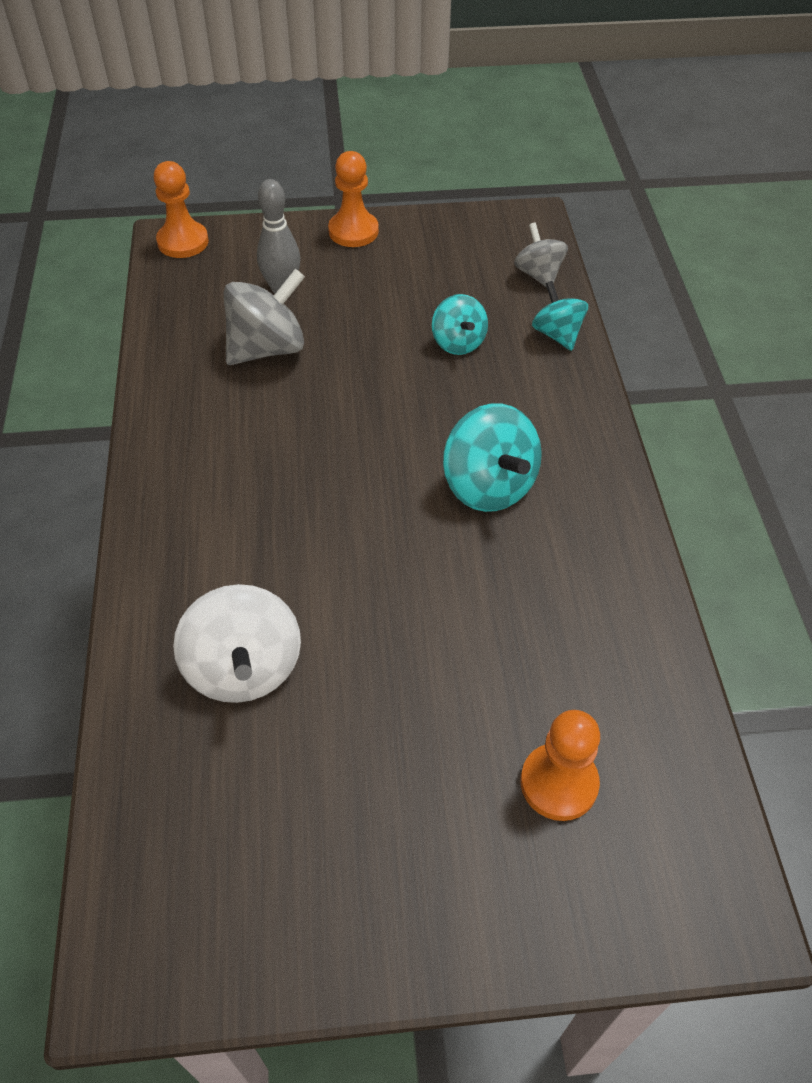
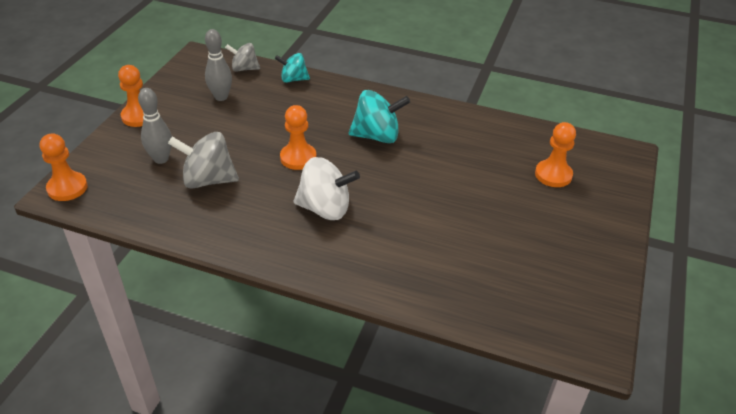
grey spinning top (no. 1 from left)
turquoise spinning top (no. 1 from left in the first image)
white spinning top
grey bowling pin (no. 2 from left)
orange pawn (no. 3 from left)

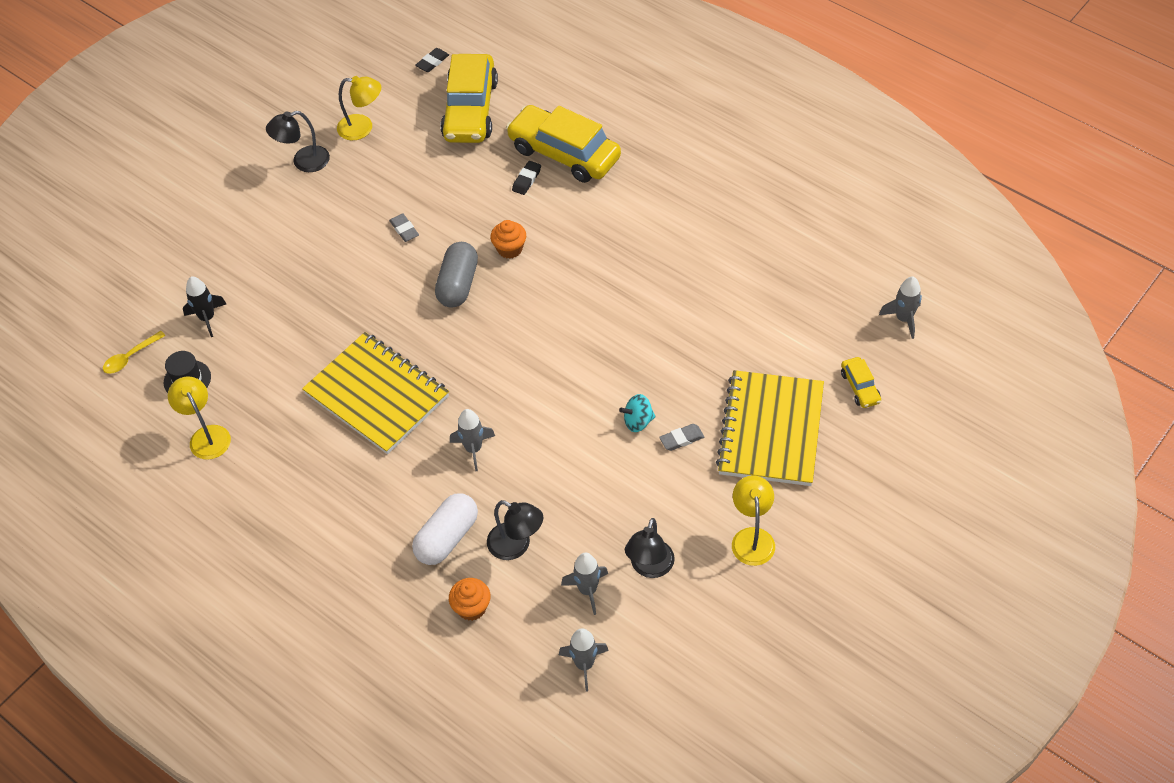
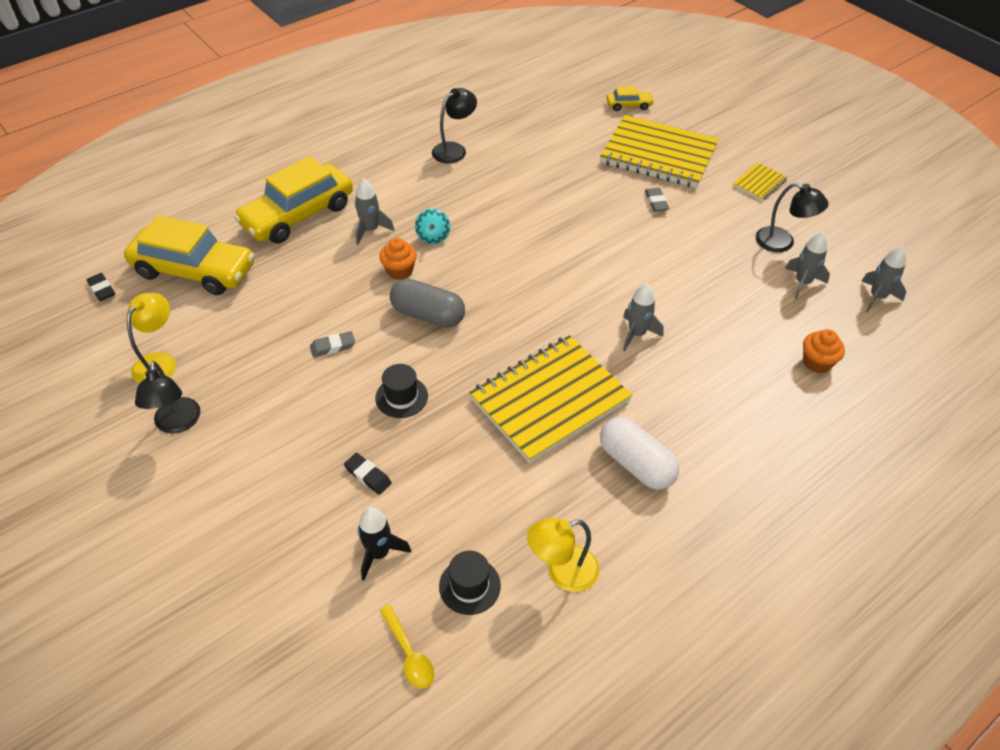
black eraser (no. 2 from left)
grey rocket (no. 1 from left)
turquoise spinning top
yellow notebook (no. 3 from left)
white capsule
black lamp (no. 2 from left)
black hat (no. 1 from left)

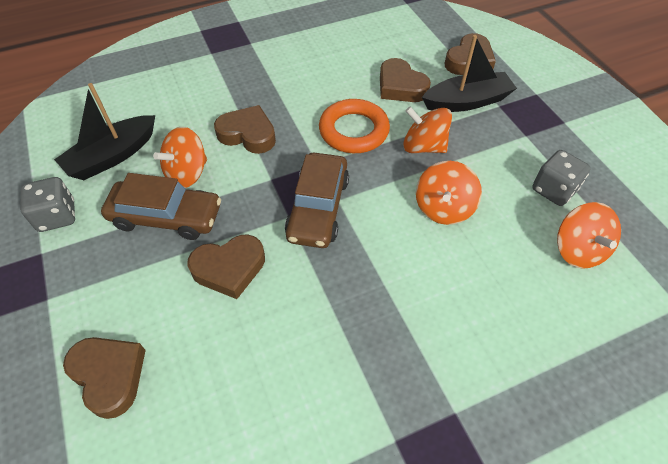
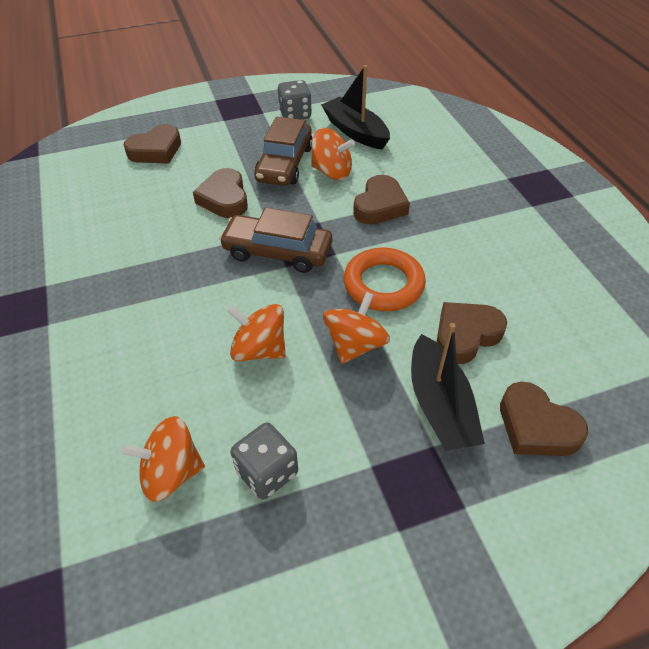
orange spinning top (no. 3 from left)

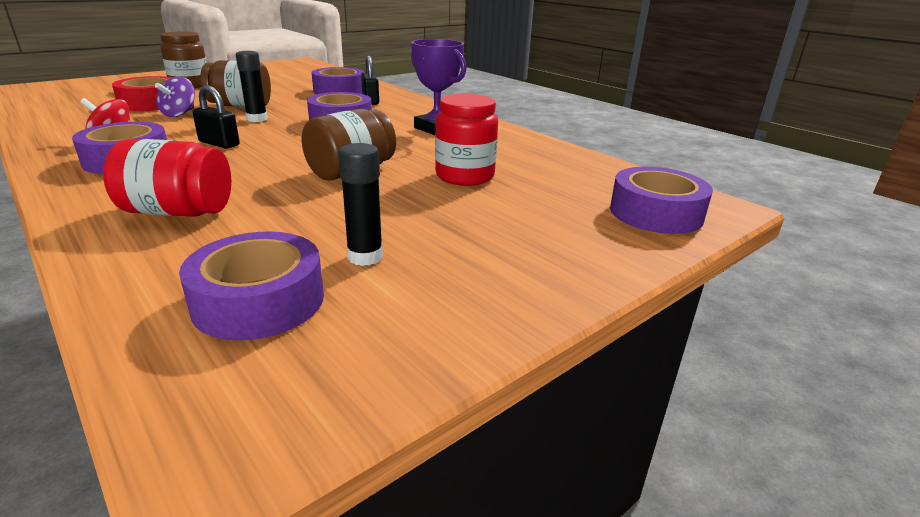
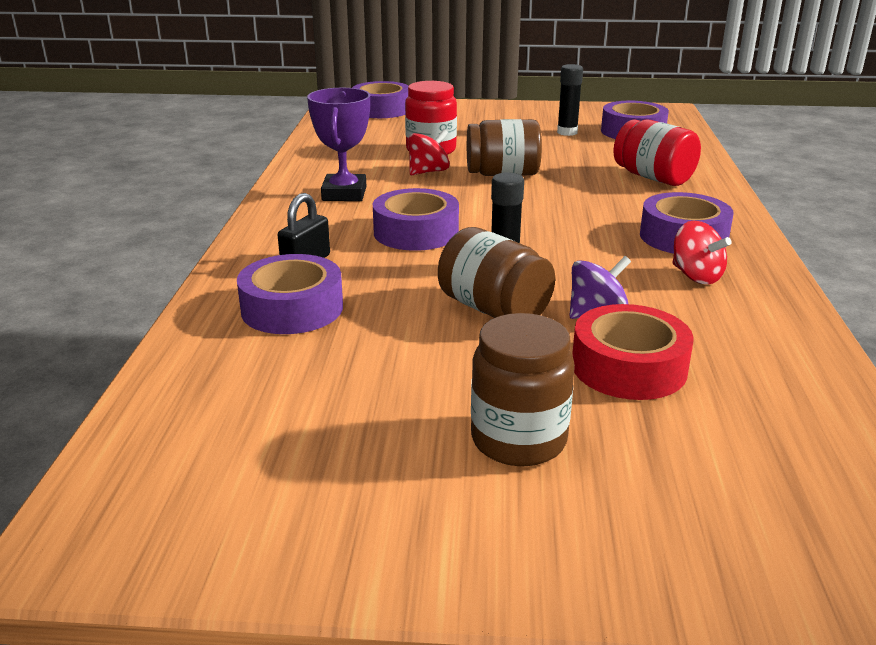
black padlock (no. 1 from left in the first image)
red spinning top (no. 1 from left)

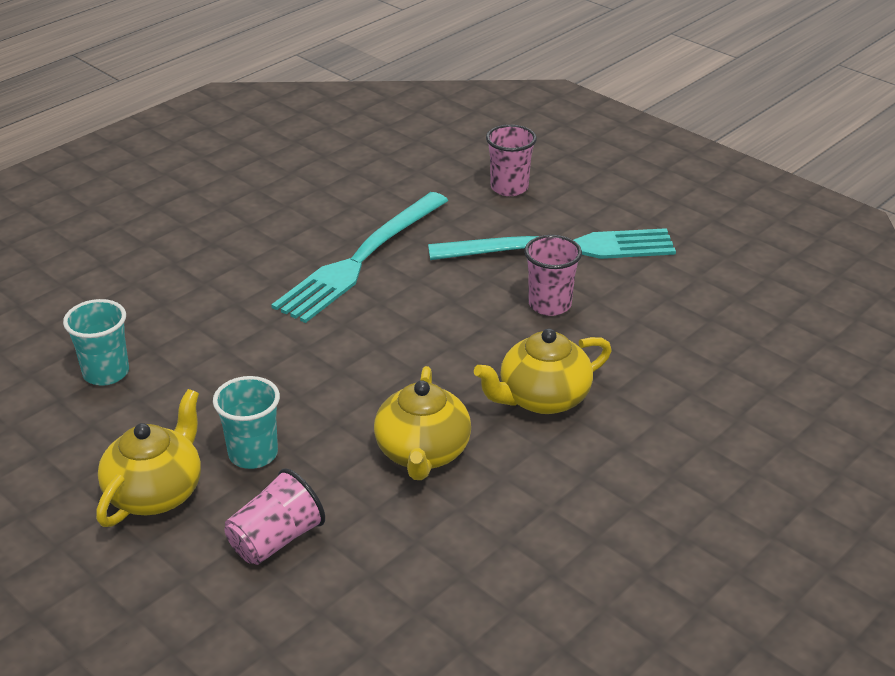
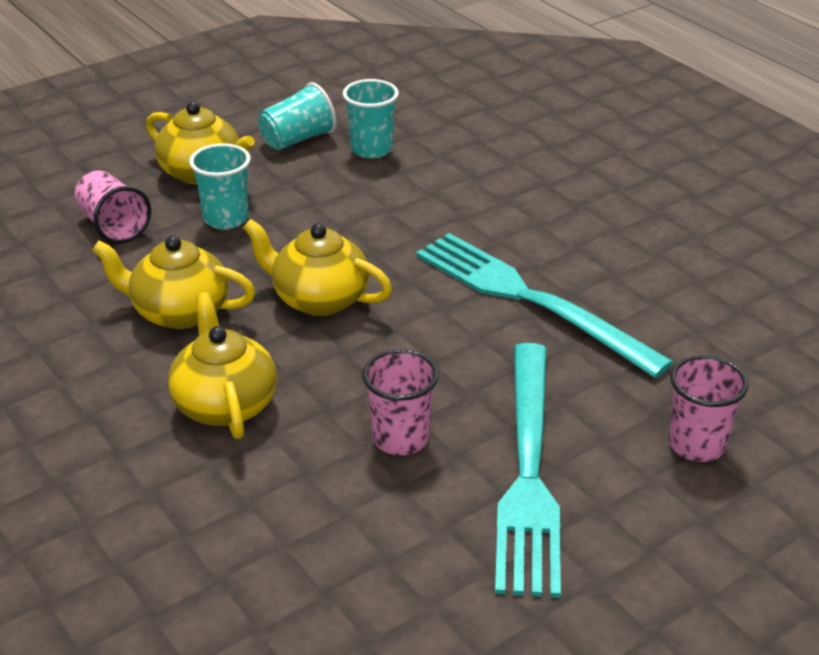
turquoise cup (no. 2 from left)
yellow teapot (no. 4 from left)

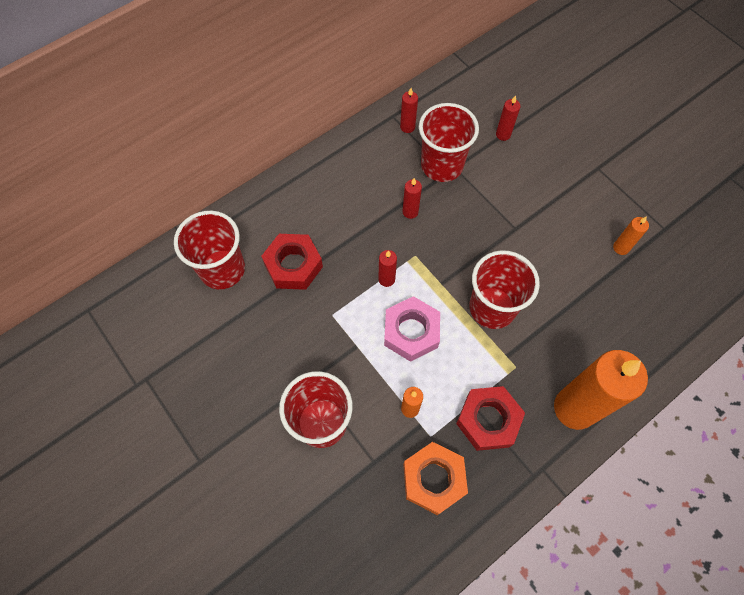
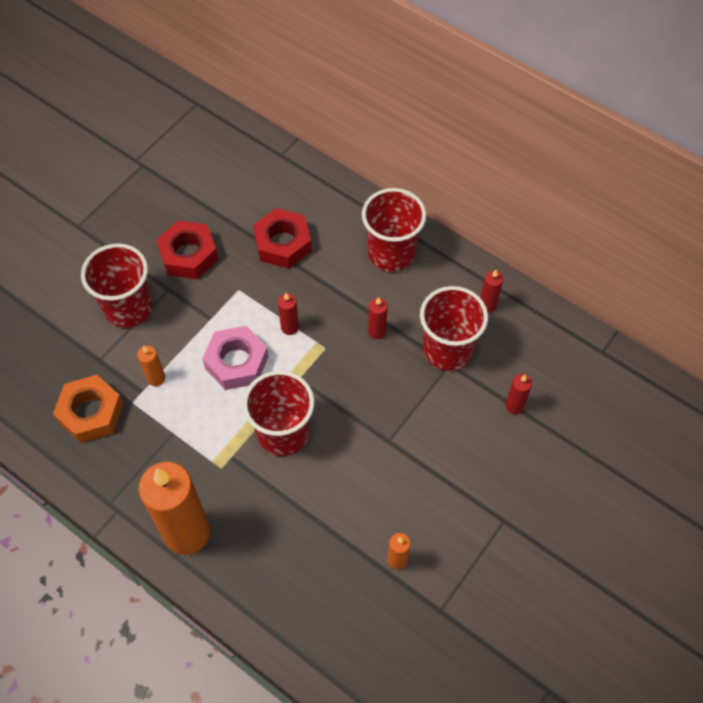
red cup (no. 3 from left)
red nut (no. 1 from left)

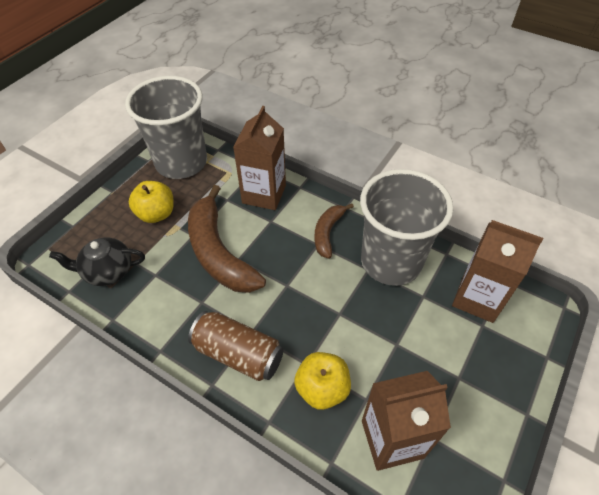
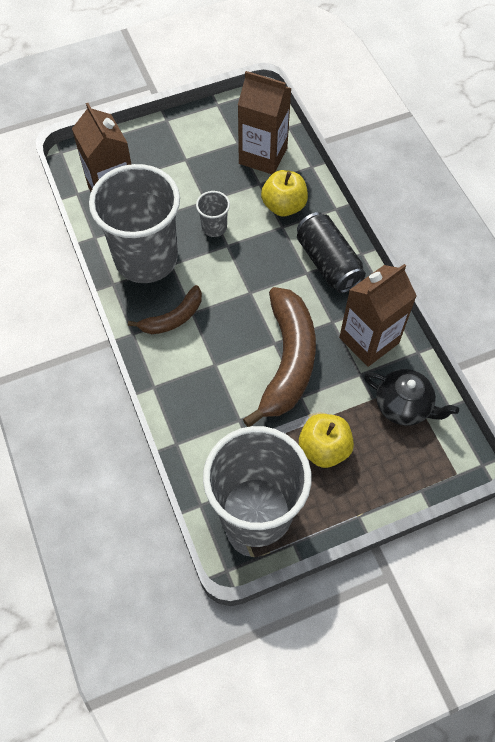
brown carton (no. 3 from left)
black can
grey cup (no. 2 from left)

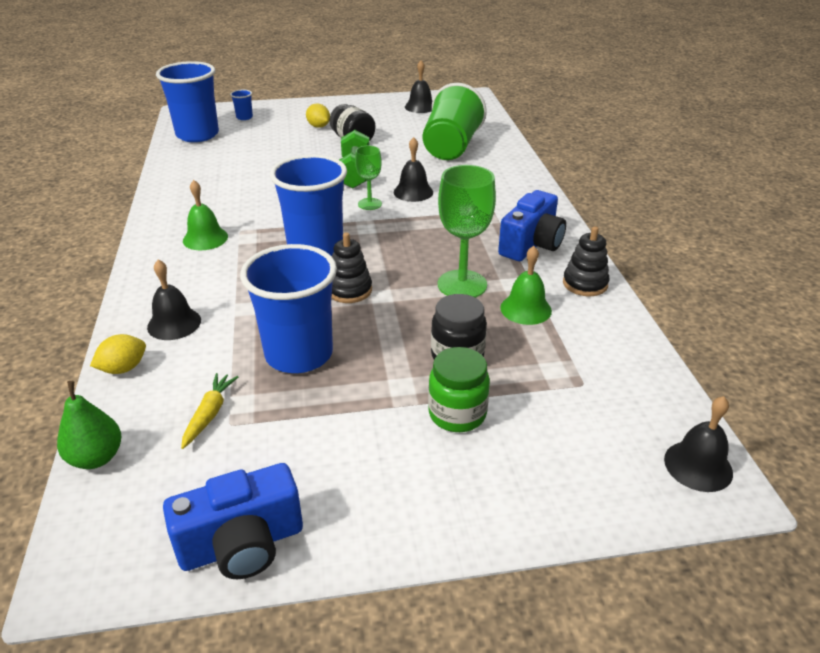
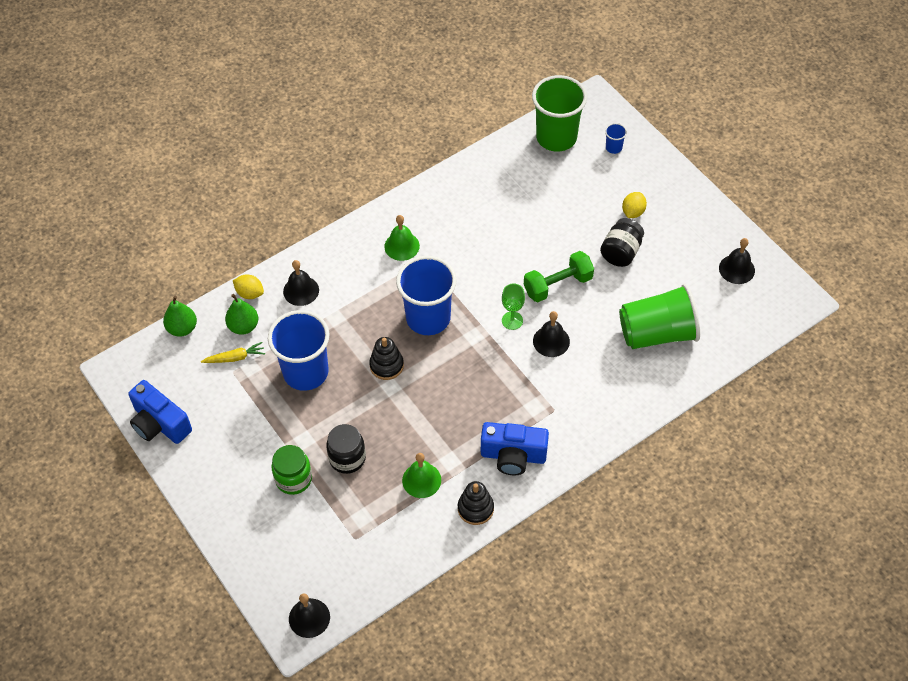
green cup (no. 1 from left)
green goblet (no. 2 from left in the first image)
green pear (no. 2 from left)

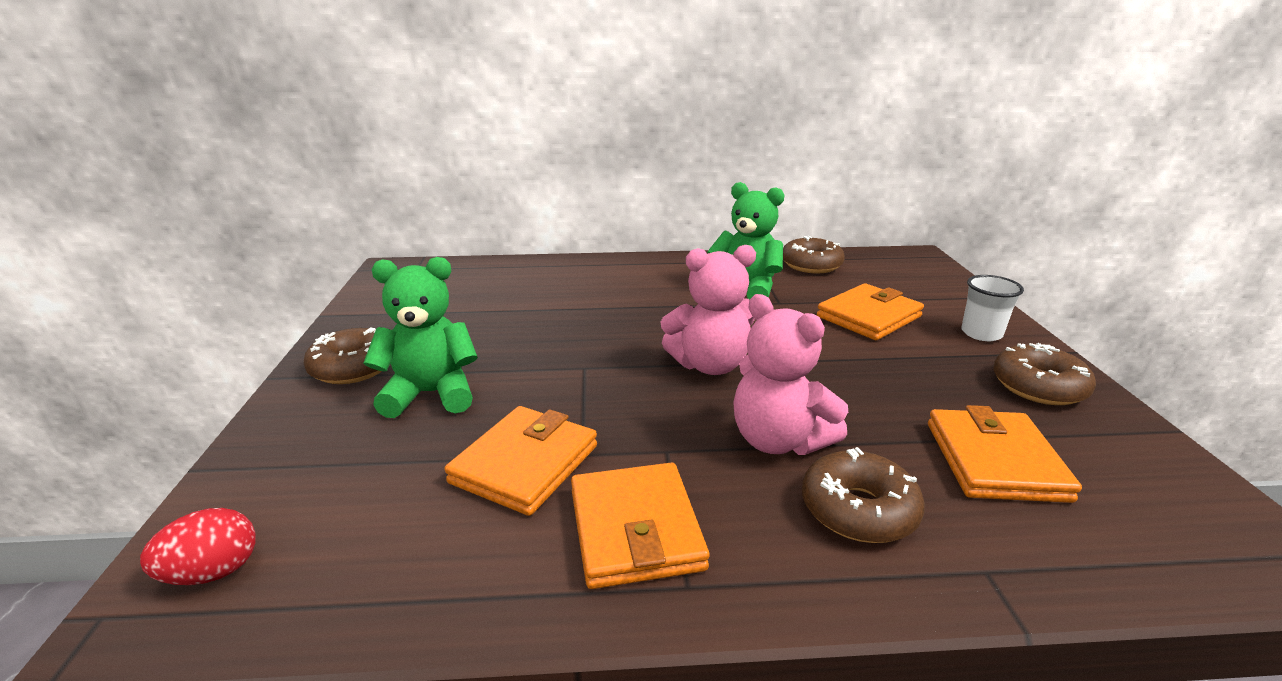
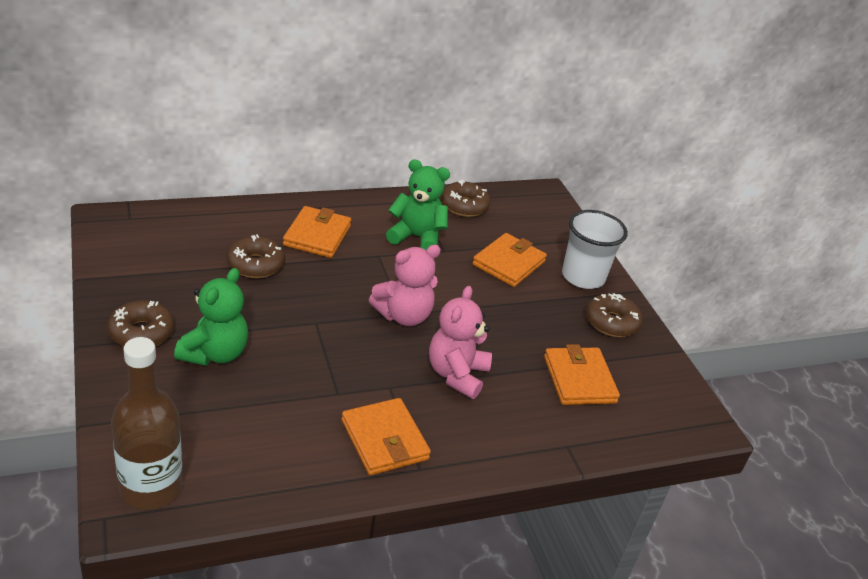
green teddy bear (no. 1 from left)
white cup
pink teddy bear (no. 2 from left)
orange wallet (no. 1 from left)
brown donut (no. 2 from left)
brown bottle

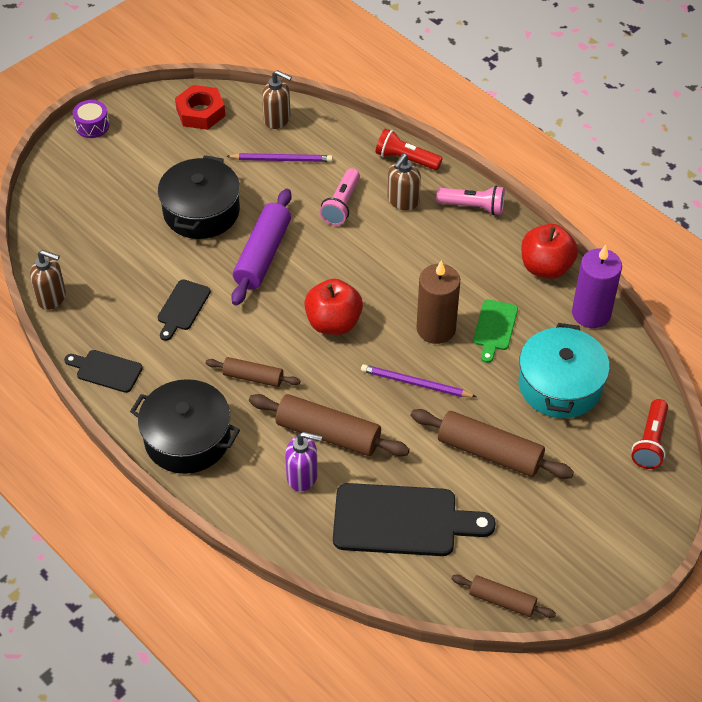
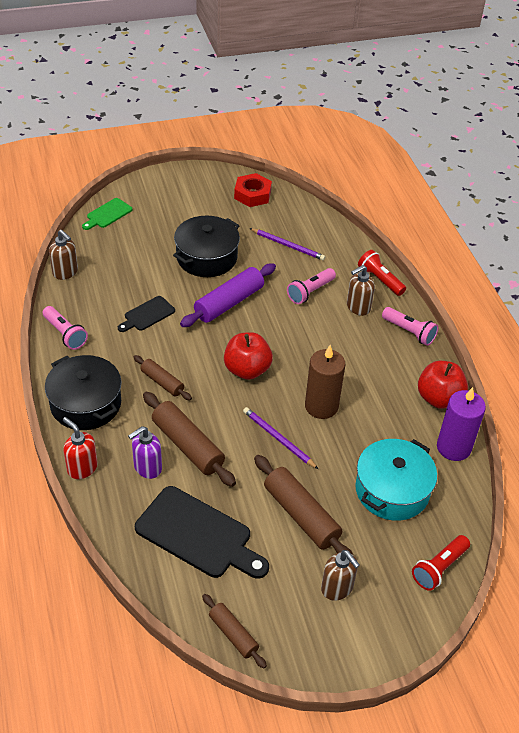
brown soap dispenser (no. 2 from left)
purple drum
green cutting board
pink flashlight (no. 1 from left)
purple soap dispenser
red soap dispenser

